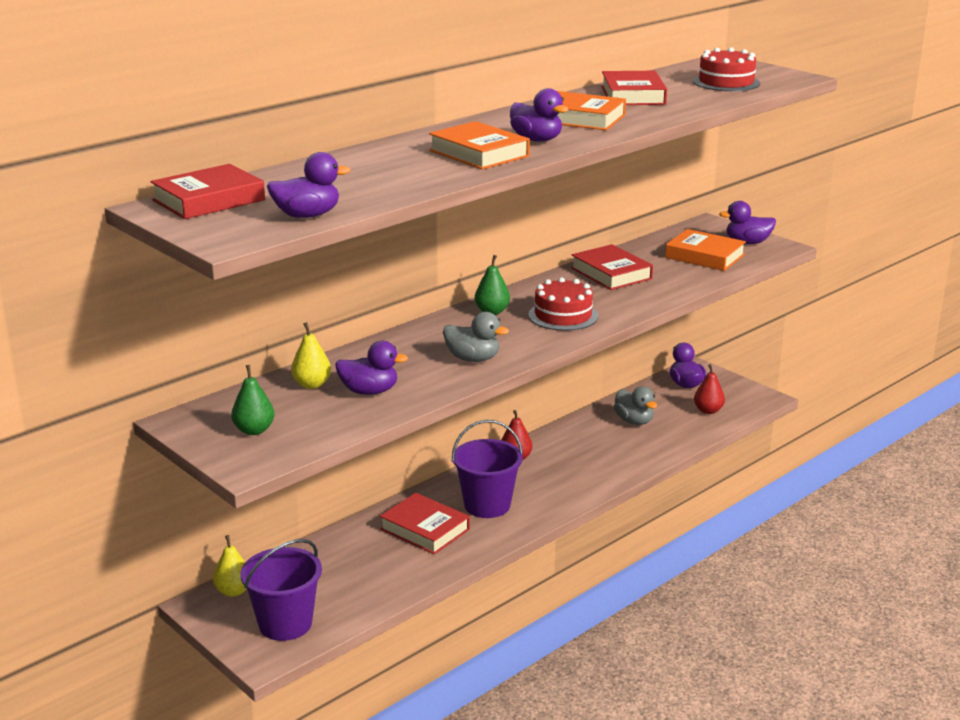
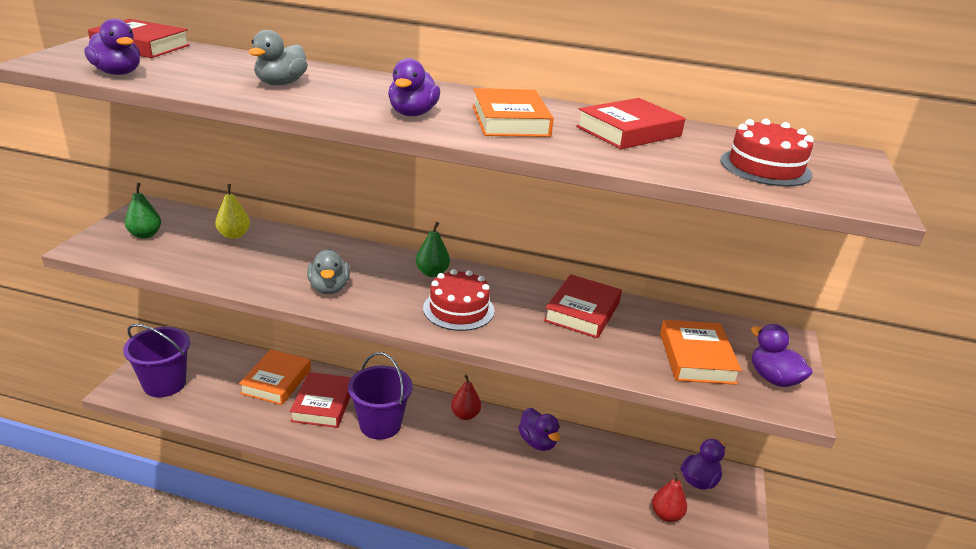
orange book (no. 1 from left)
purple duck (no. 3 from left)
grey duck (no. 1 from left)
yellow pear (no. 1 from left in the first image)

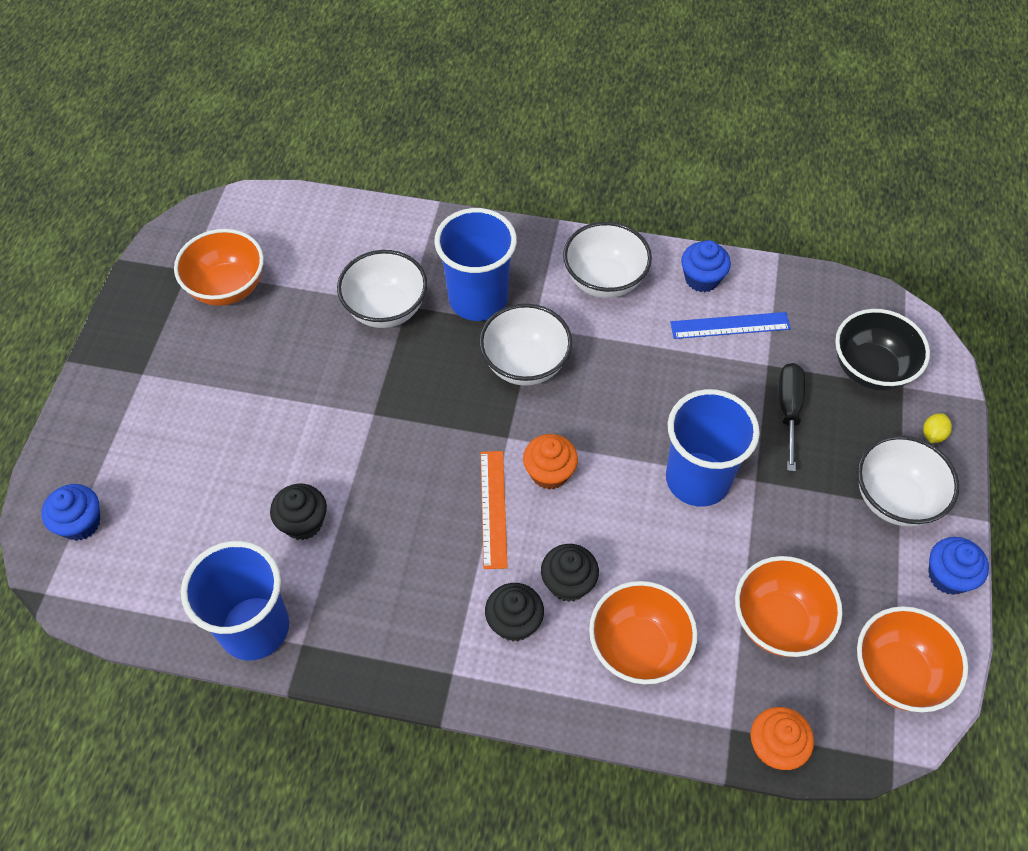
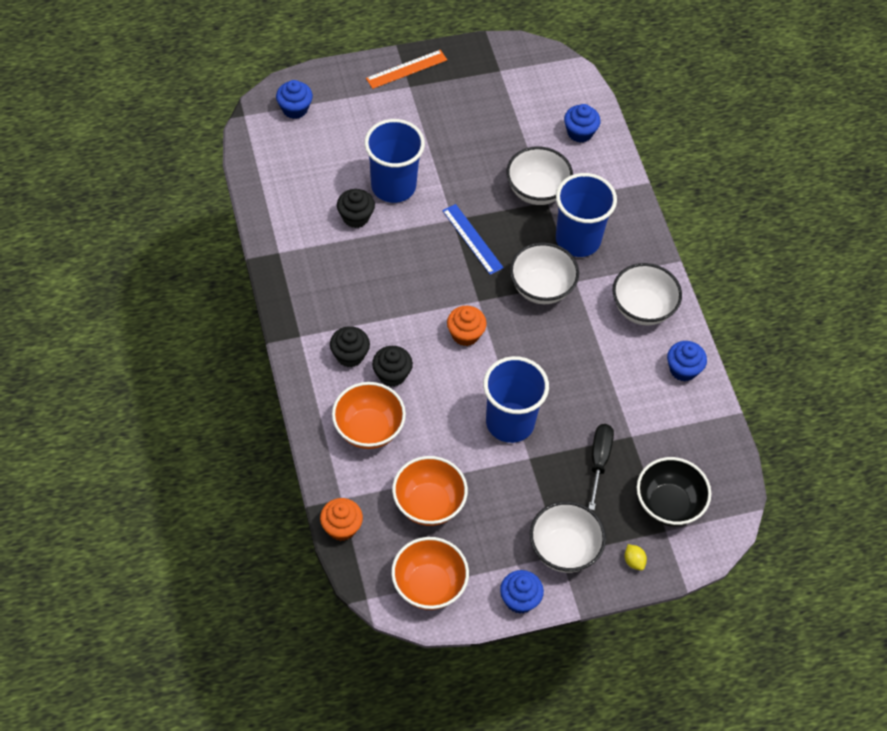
orange bowl (no. 1 from left in the first image)
blue ruler
black screwdriver
yellow lemon
orange ruler
blue cup (no. 1 from left)
blue cupcake (no. 3 from left)

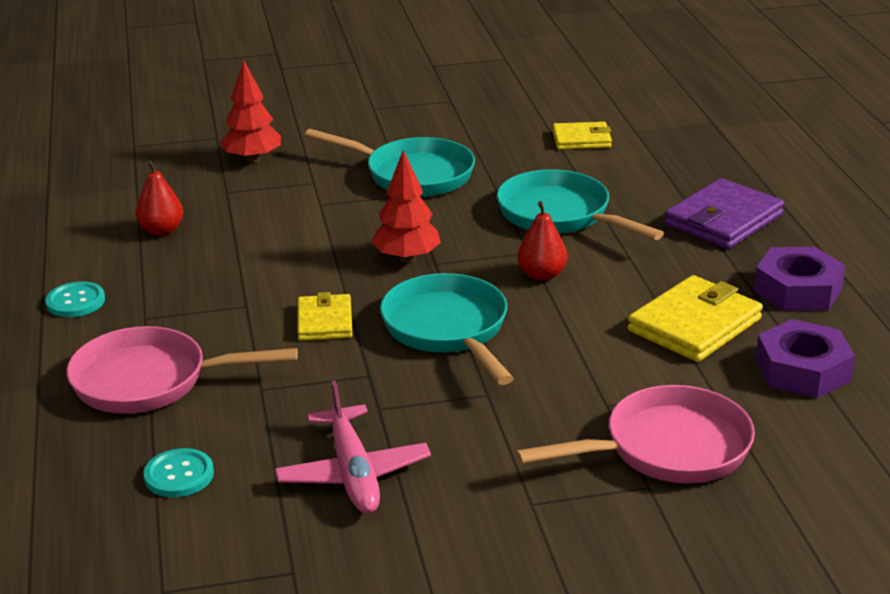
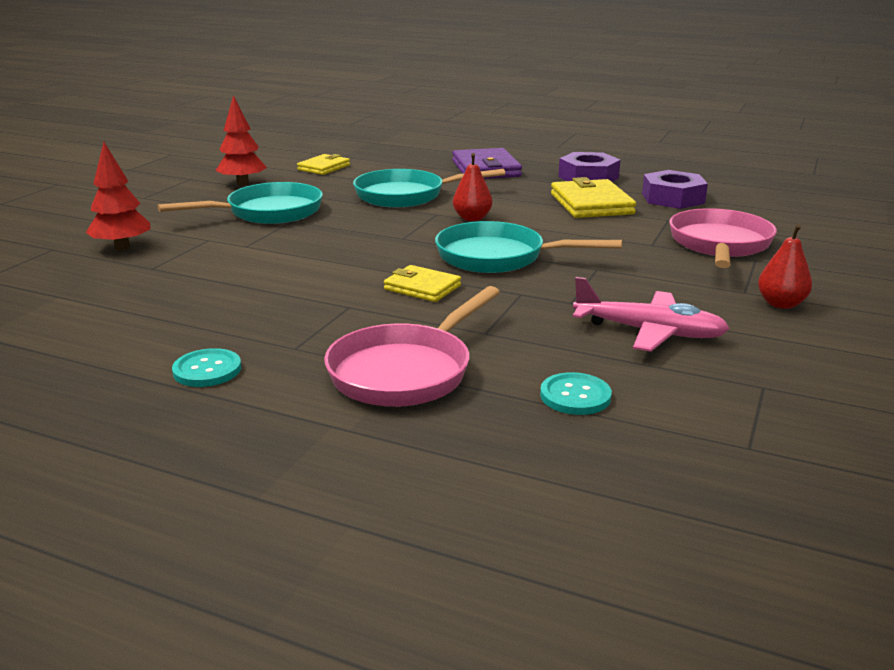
red tree (no. 2 from left)
red pear (no. 2 from left)

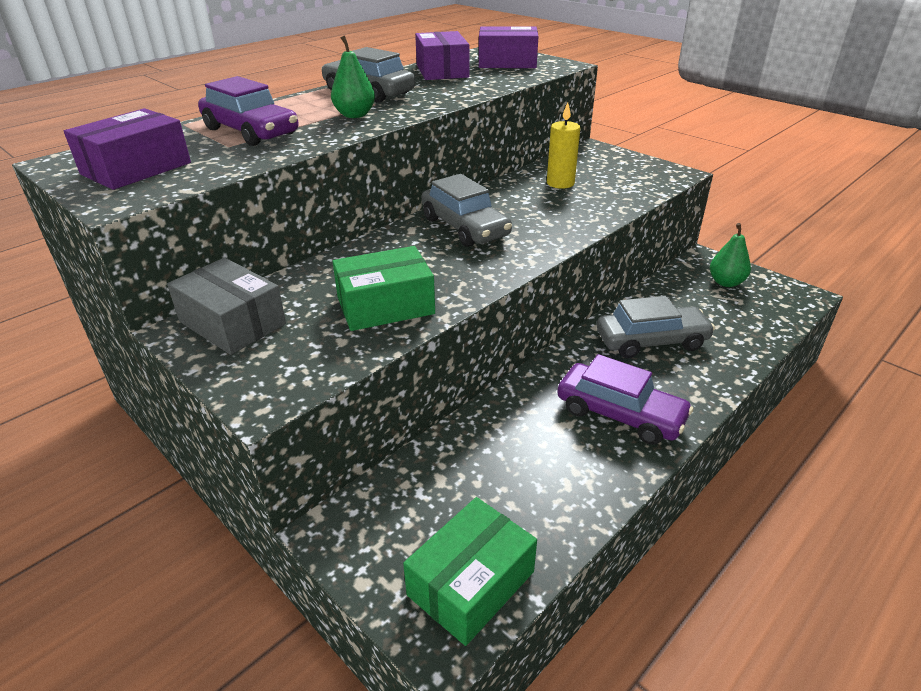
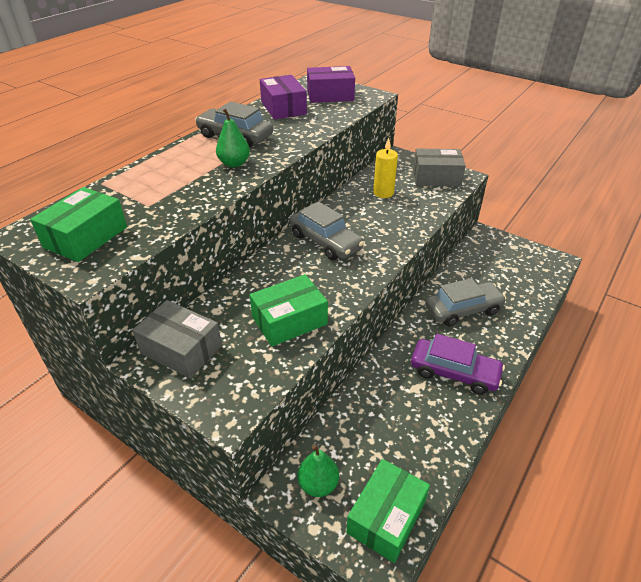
purple car (no. 1 from left in the first image)
green box (no. 1 from left)
green pear (no. 2 from left)
grey box (no. 2 from left)

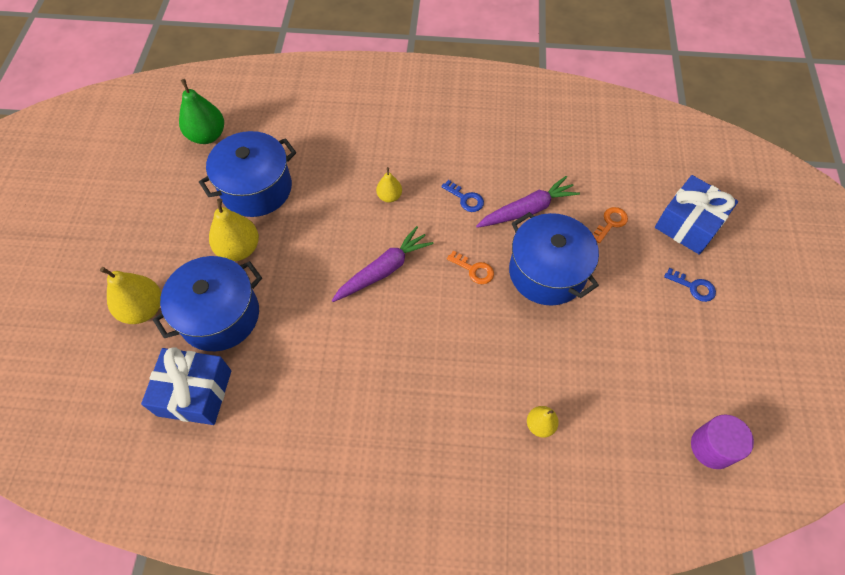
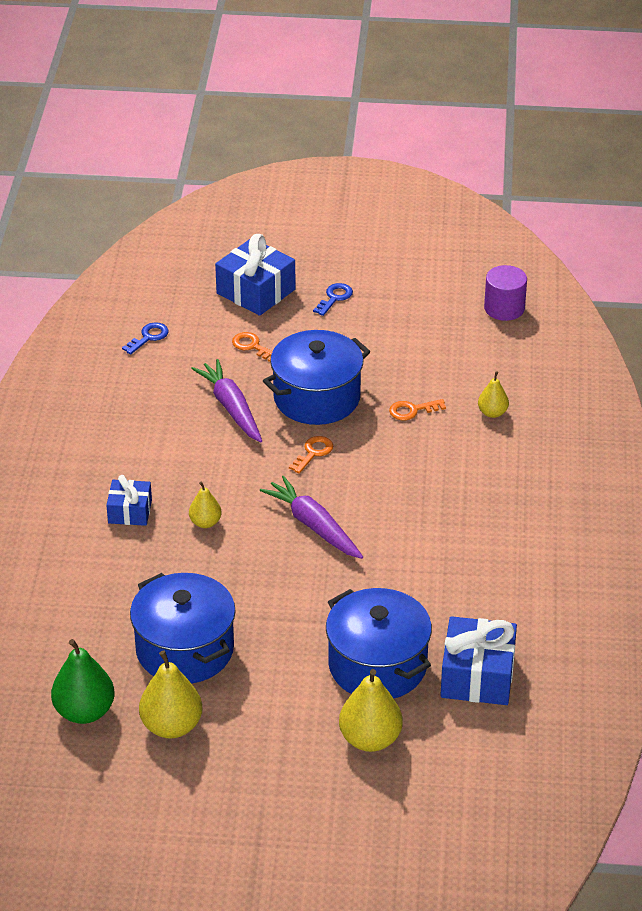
blue key (no. 1 from left)
yellow pear (no. 1 from left)
orange key (no. 3 from left)
blue gift (no. 1 from left)

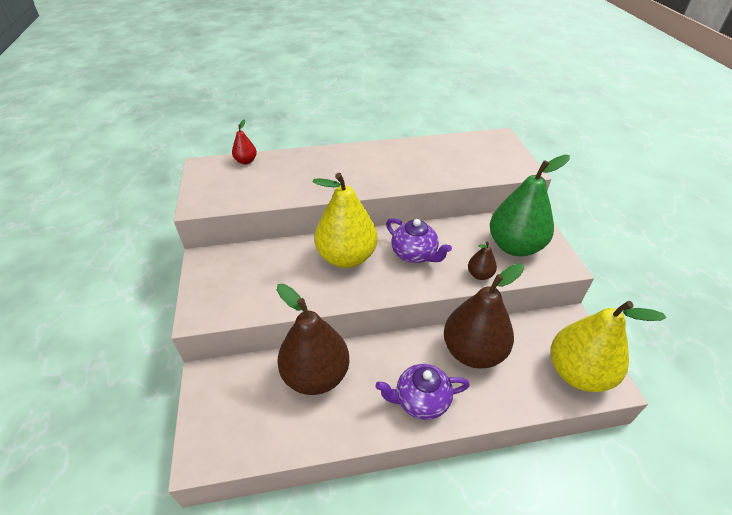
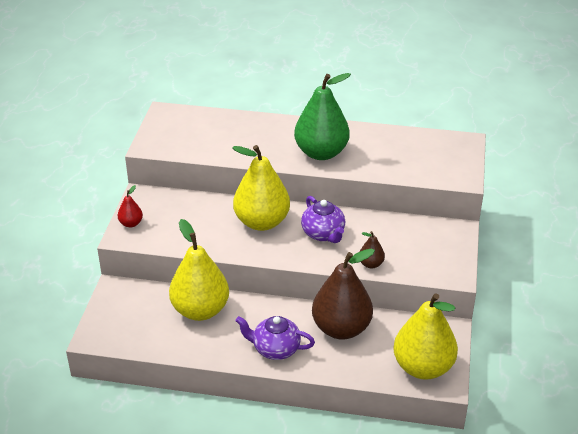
red pear
green pear
yellow pear (no. 1 from left)

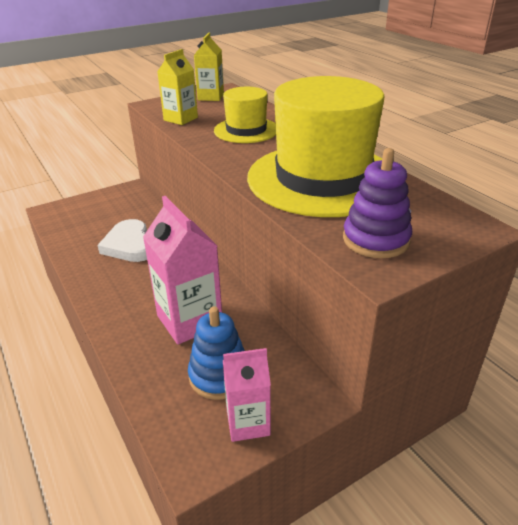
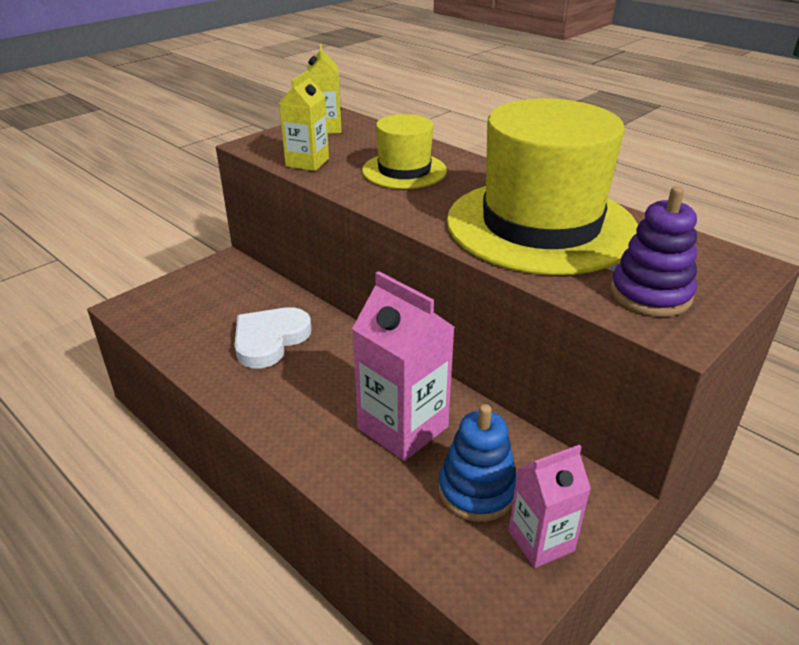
white heart

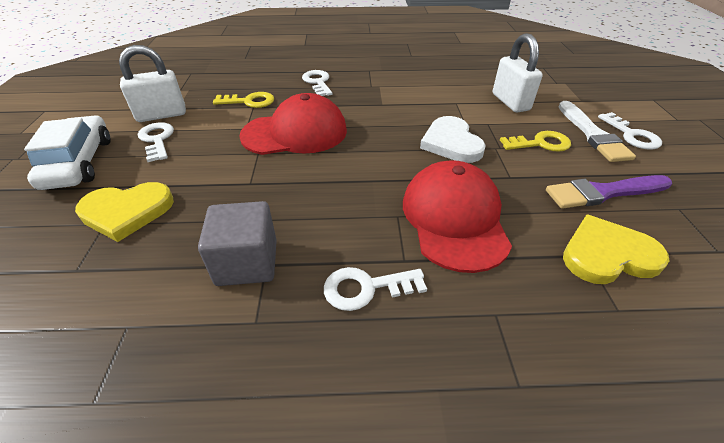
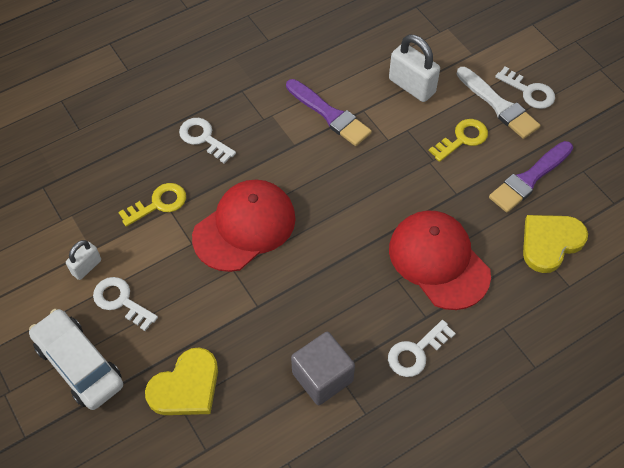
white padlock (no. 1 from left)
white heart
purple brush (no. 1 from left)

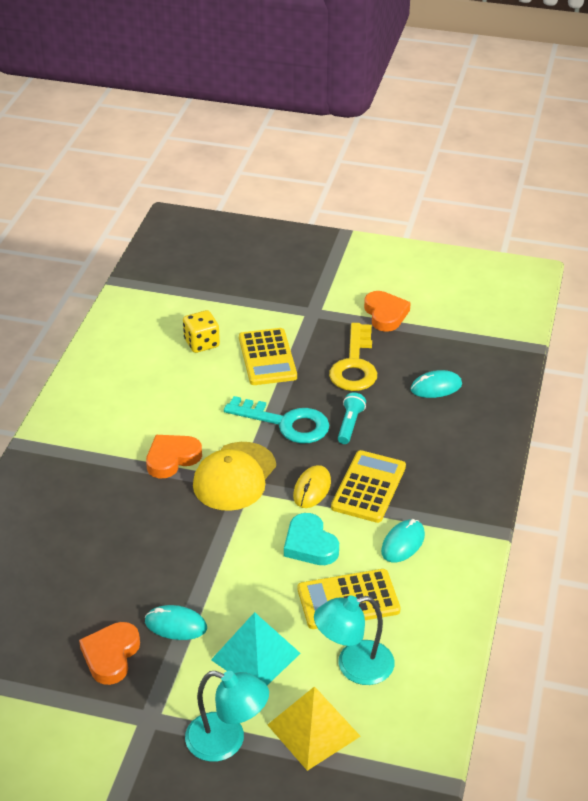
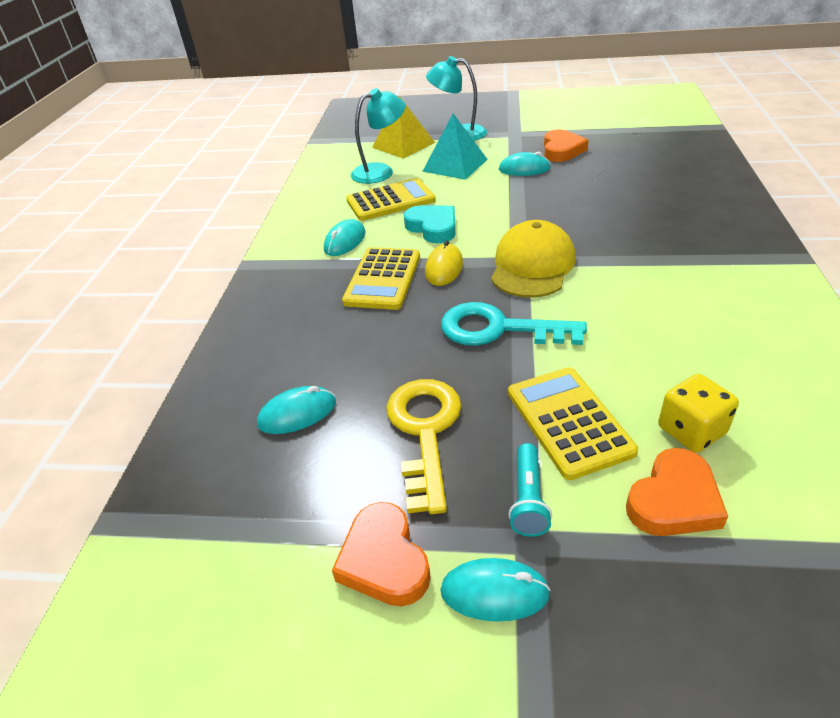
turquoise flashlight
orange heart (no. 3 from left)
turquoise mouse (no. 3 from left)

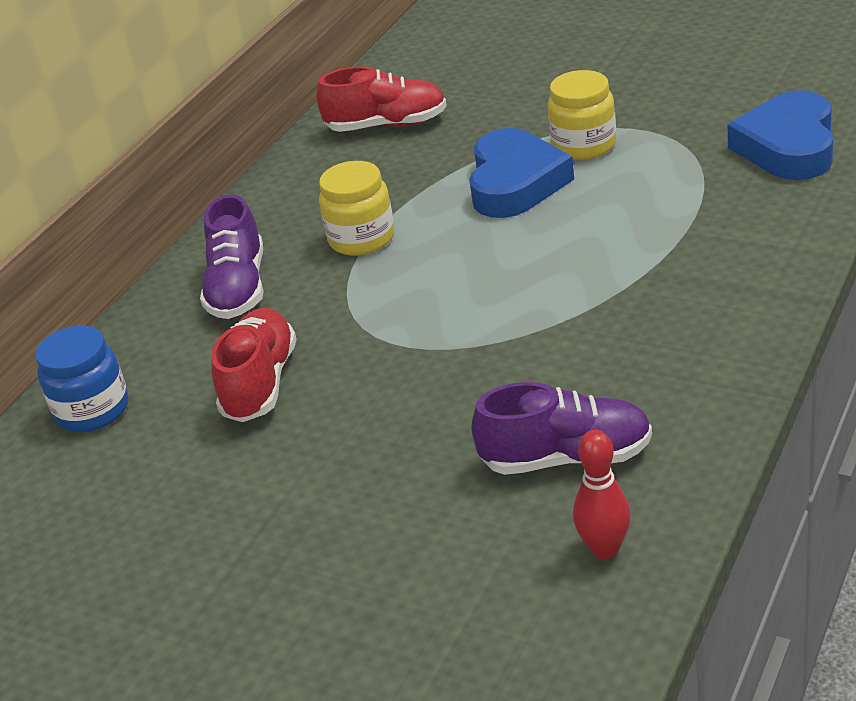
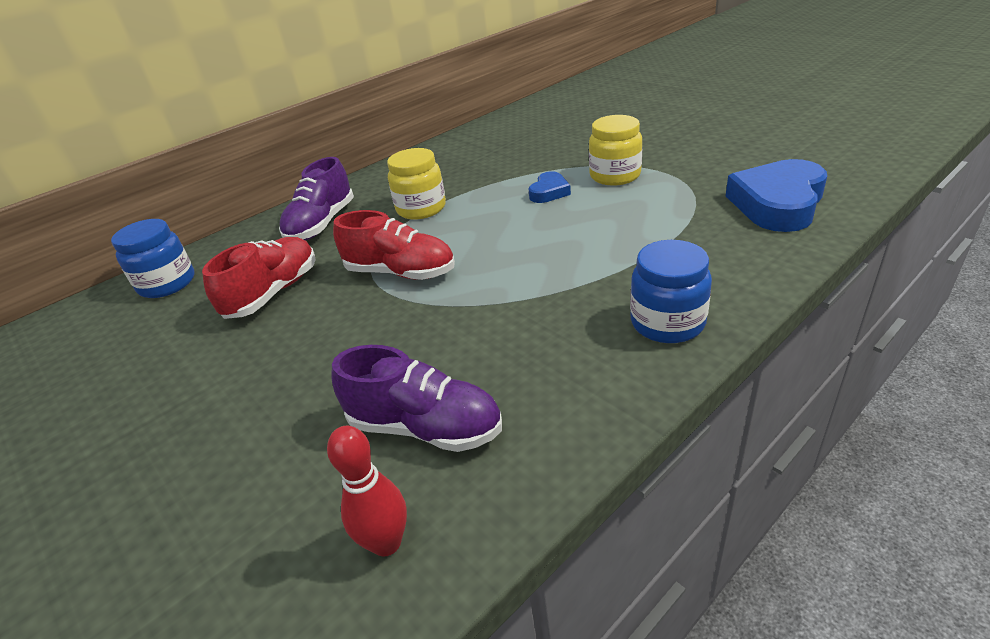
red shoe (no. 2 from left)
blue heart (no. 1 from left)
blue jar (no. 2 from left)

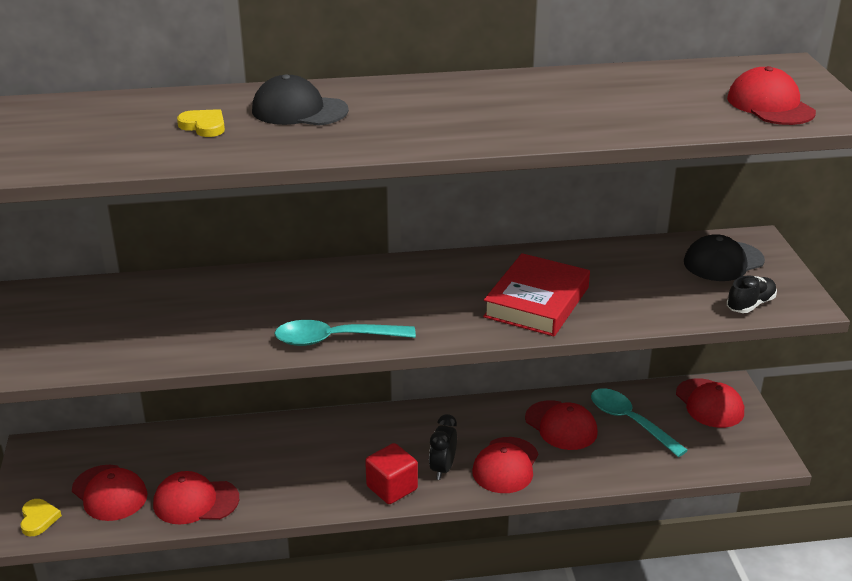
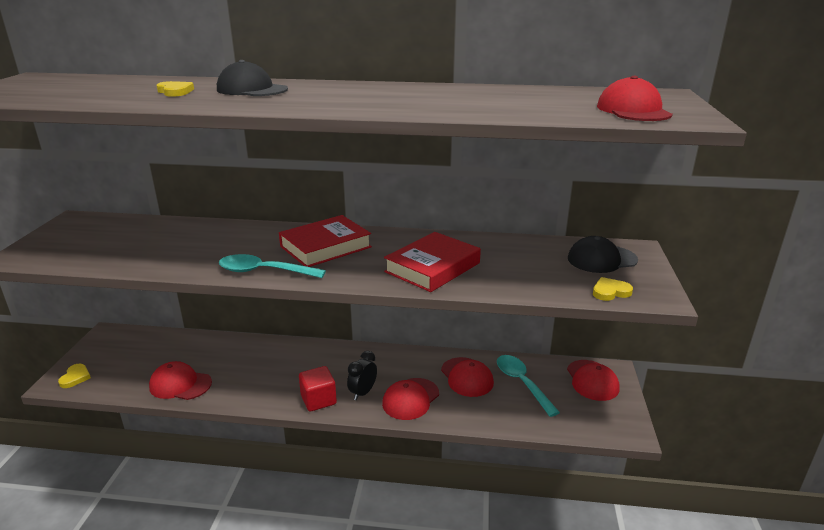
yellow heart (no. 3 from left)
red cap (no. 1 from left in the first image)
red book (no. 1 from left)

